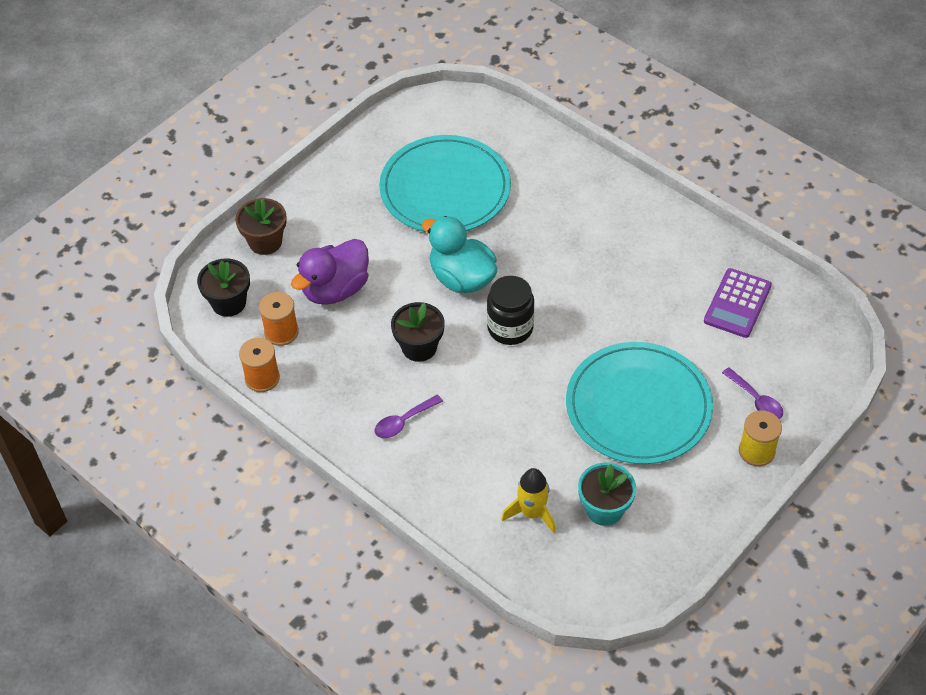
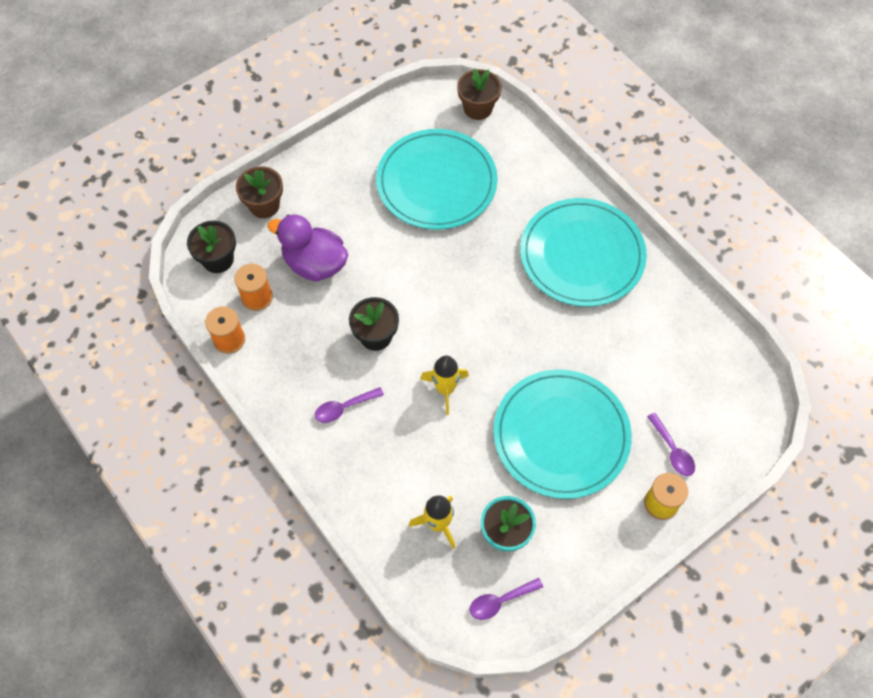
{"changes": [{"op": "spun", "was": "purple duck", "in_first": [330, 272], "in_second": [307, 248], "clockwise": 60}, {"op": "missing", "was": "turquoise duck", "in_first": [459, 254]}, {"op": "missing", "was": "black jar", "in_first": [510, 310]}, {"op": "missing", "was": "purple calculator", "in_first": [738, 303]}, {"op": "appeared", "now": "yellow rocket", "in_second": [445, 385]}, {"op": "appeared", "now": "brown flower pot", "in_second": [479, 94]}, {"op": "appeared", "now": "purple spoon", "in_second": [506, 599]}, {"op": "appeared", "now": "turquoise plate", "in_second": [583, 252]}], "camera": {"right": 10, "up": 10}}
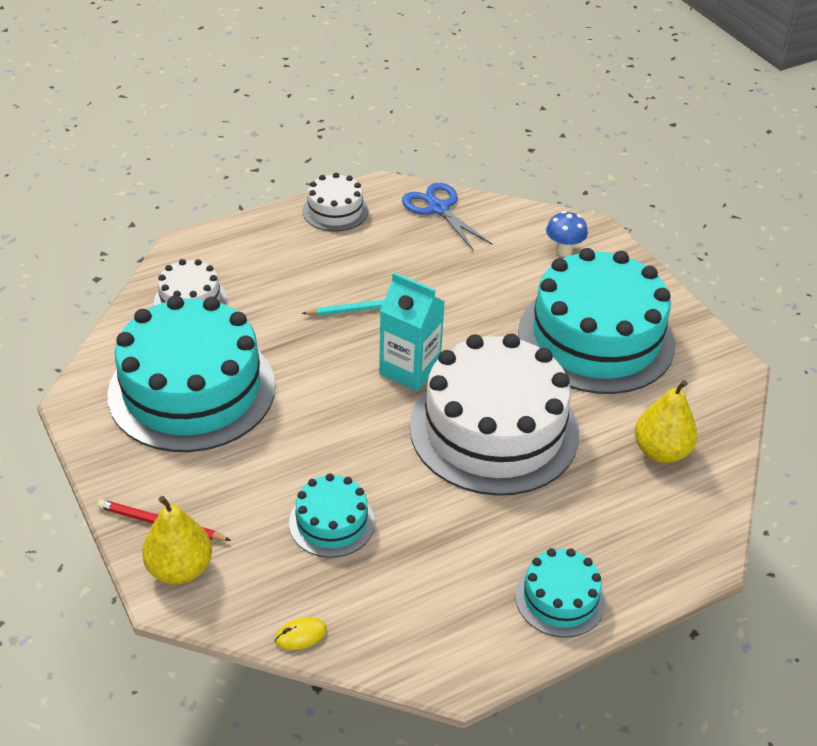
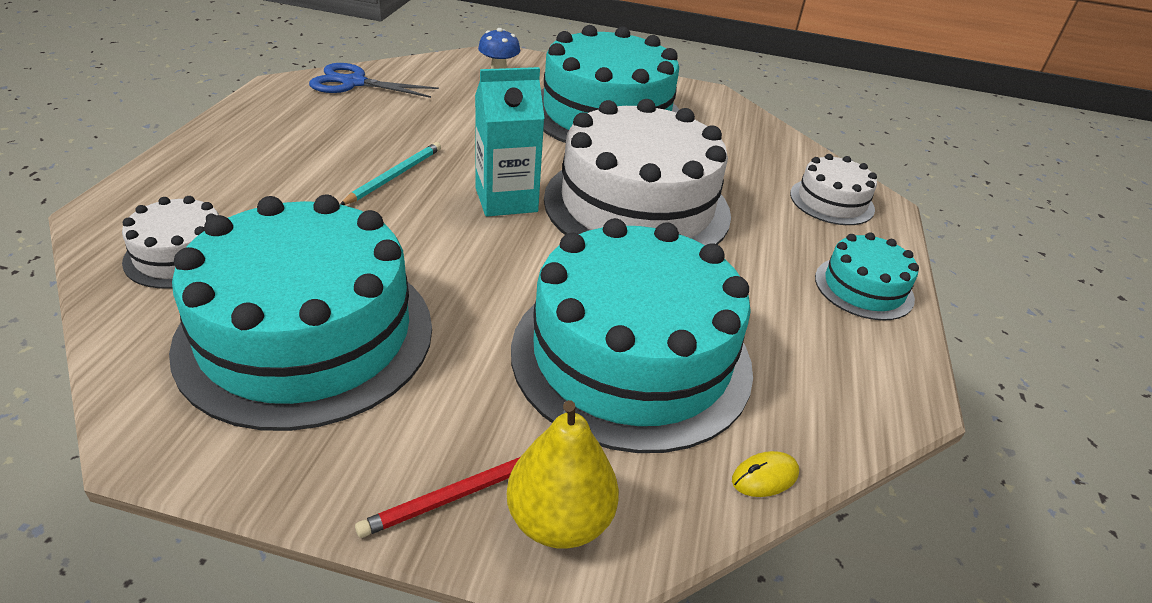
{"changes": [{"op": "spun", "was": "yellow mouse", "in_first": [301, 633], "in_second": [765, 474], "clockwise": 45}, {"op": "size", "was": "turquoise cake", "in_first": [332, 515], "in_second": [632, 335], "ratio": 2.13}, {"op": "relocated", "was": "white cake", "in_first": [335, 202], "in_second": [833, 189]}, {"op": "missing", "was": "yellow pear", "in_first": [665, 421]}], "camera": {"right": -50, "up": -5}}
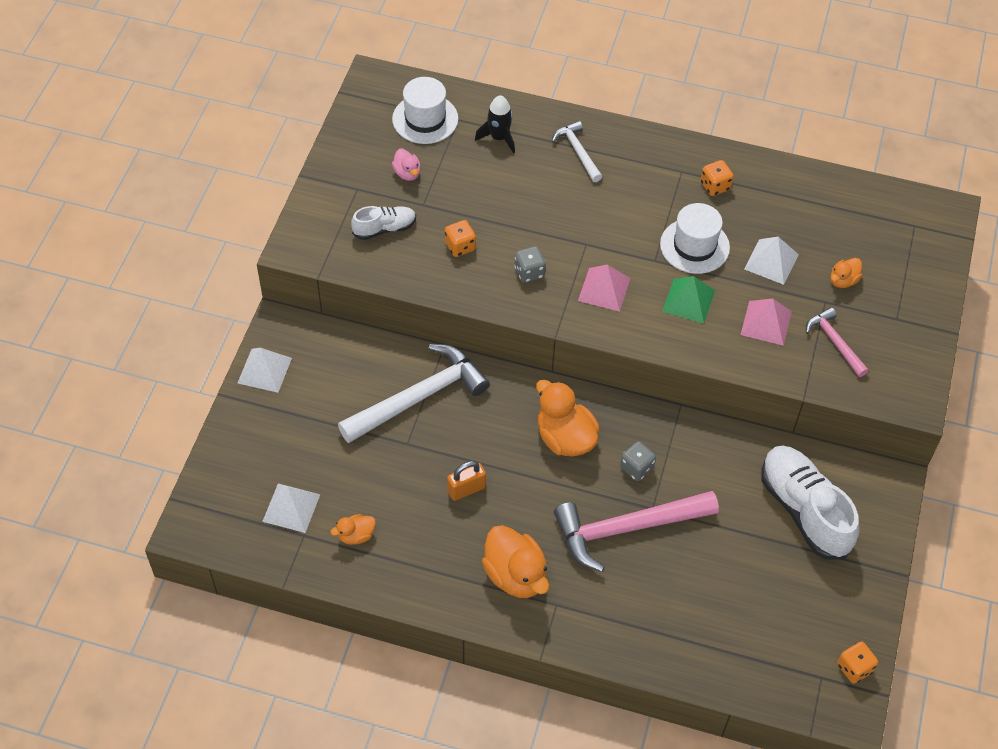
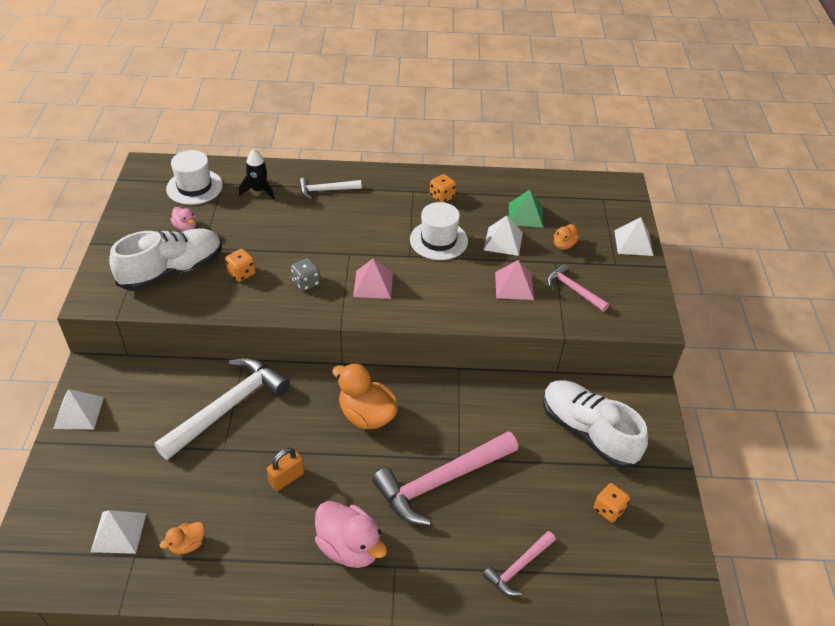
{"changes": [{"op": "size", "was": "white shoe", "in_first": [383, 223], "in_second": [165, 259], "ratio": 1.89}, {"op": "colour", "was": "orange duck", "now": "pink duck", "in_first": [515, 561], "in_second": [351, 534]}, {"op": "spun", "was": "white hammer", "in_first": [577, 151], "in_second": [330, 189], "clockwise": -60}, {"op": "missing", "was": "grey dice", "in_first": [638, 461]}, {"op": "relocated", "was": "green pyramid", "in_first": [688, 299], "in_second": [526, 209]}, {"op": "relocated", "was": "orange dice", "in_first": [857, 662], "in_second": [612, 503]}, {"op": "appeared", "now": "pink hammer", "in_second": [519, 563]}, {"op": "appeared", "now": "white pyramid", "in_second": [633, 236]}], "camera": {"right": -15, "up": -10}}
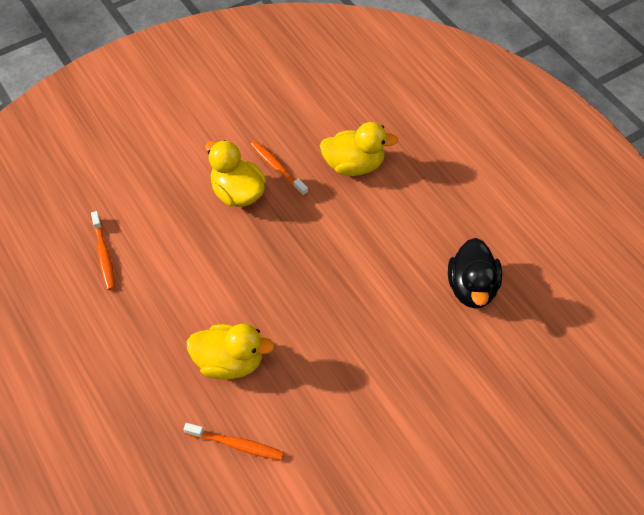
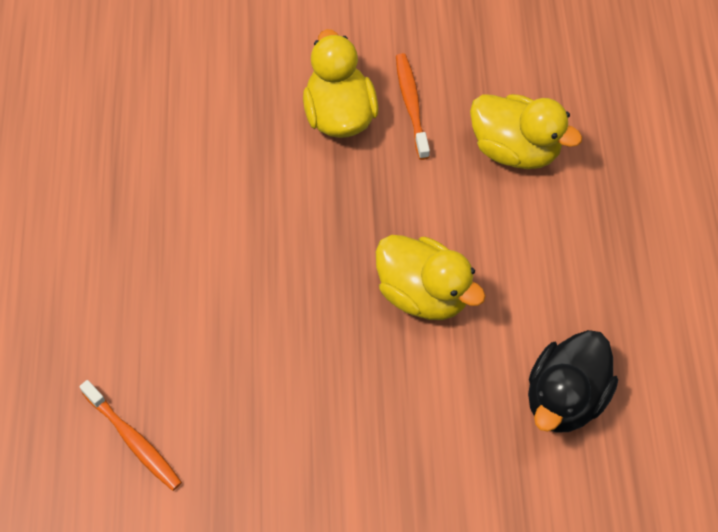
{"changes": [{"op": "missing", "was": "orange toothbrush", "in_first": [103, 250]}, {"op": "relocated", "was": "yellow duck", "in_first": [230, 352], "in_second": [431, 277]}], "camera": {"right": 30, "up": 5}}
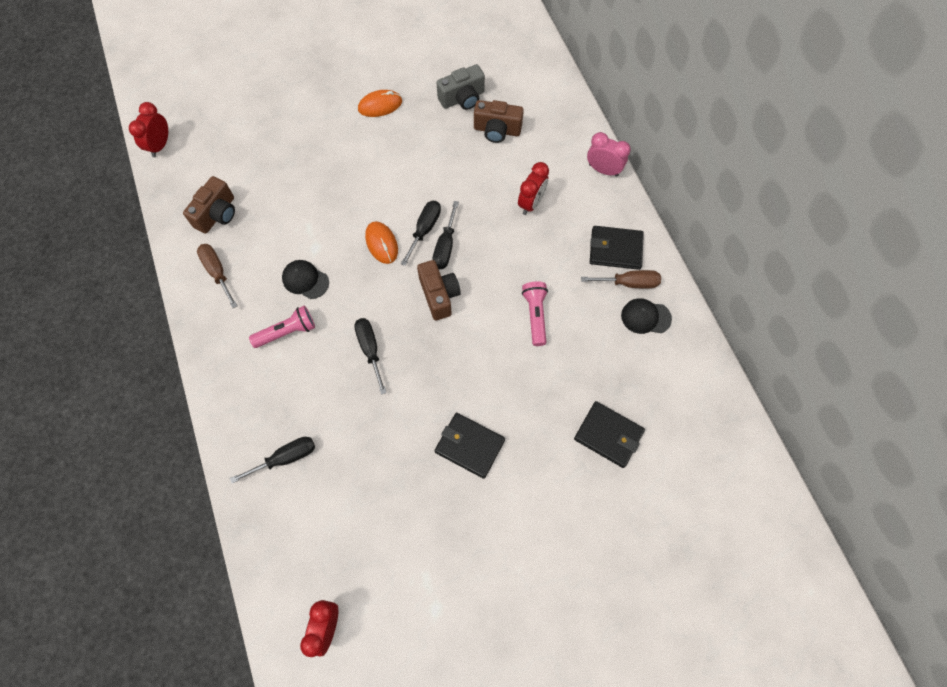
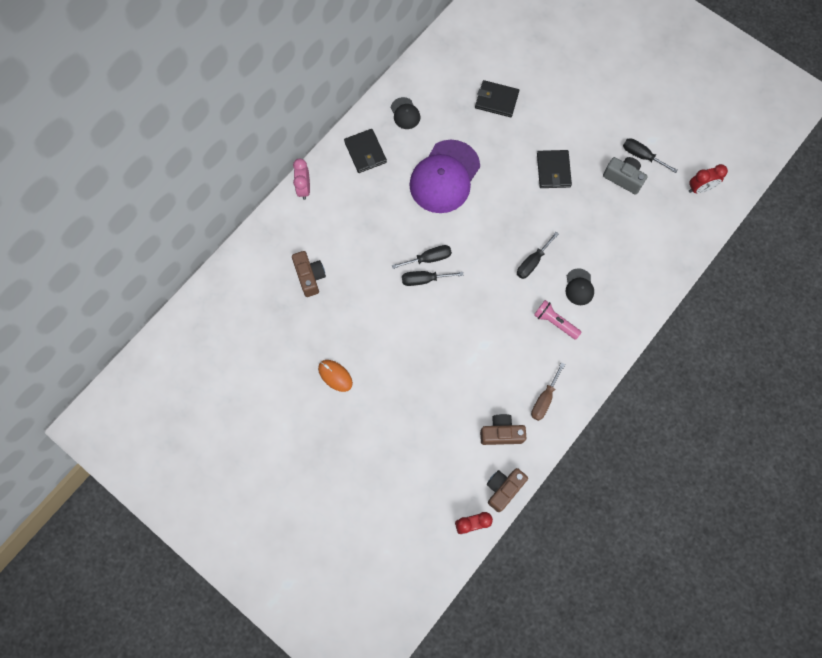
{"changes": [{"op": "relocated", "was": "black screwdriver", "in_first": [272, 460], "in_second": [650, 155]}, {"op": "relocated", "was": "black cap", "in_first": [305, 279], "in_second": [580, 286]}, {"op": "missing", "was": "orange mouse", "in_first": [381, 242]}, {"op": "relocated", "was": "brown camera", "in_first": [439, 290], "in_second": [507, 490]}, {"op": "relocated", "was": "grey camera", "in_first": [460, 87], "in_second": [625, 176]}, {"op": "missing", "was": "red clock", "in_first": [533, 188]}, {"op": "exchanged", "was": "pink flashlight", "now": "purple cap", "in_first": [535, 313], "in_second": [444, 176]}, {"op": "spun", "was": "black wallet", "in_first": [609, 434], "in_second": [497, 98], "clockwise": -75}, {"op": "missing", "was": "brown screwdriver", "in_first": [621, 279]}], "camera": {"right": -120, "up": 5}}
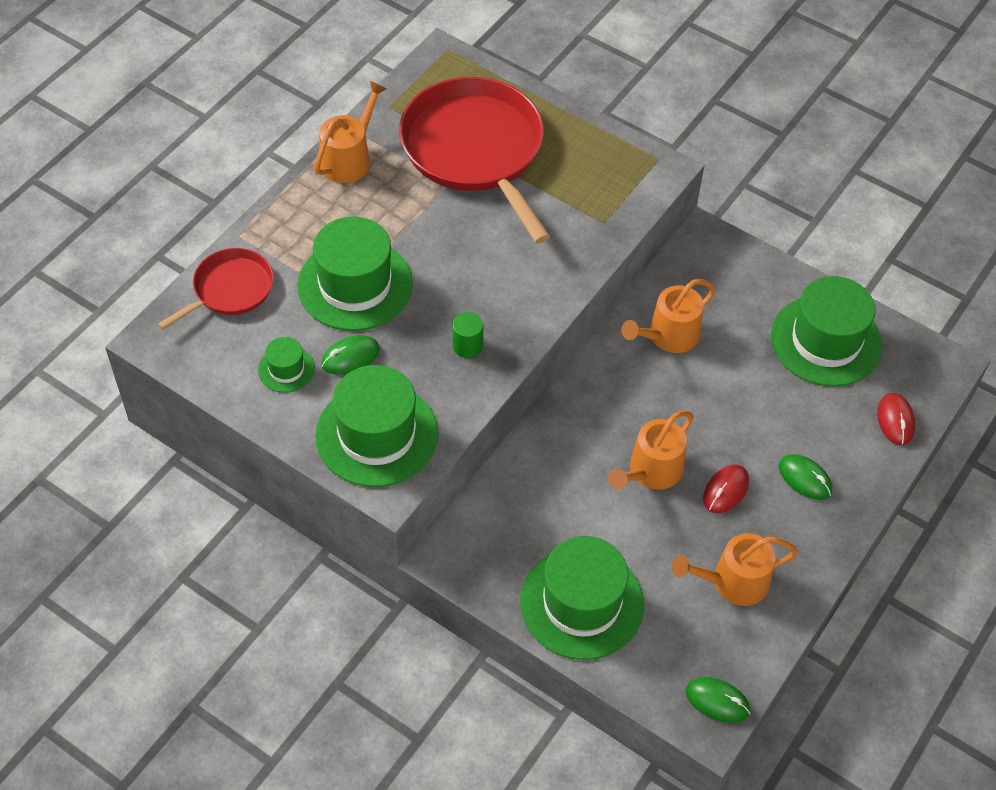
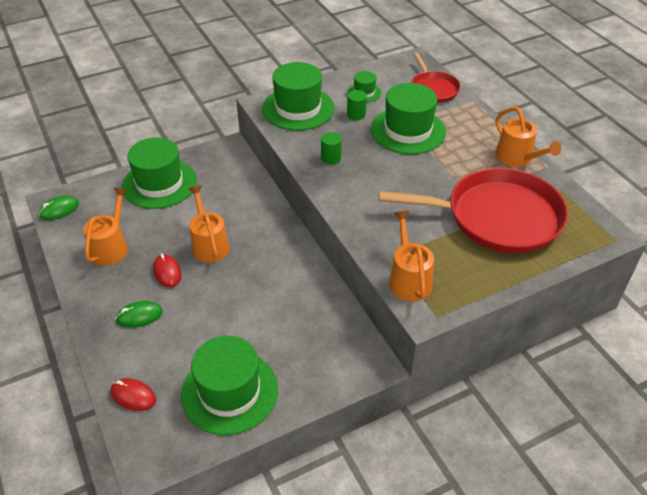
{"changes": [{"op": "exchanged", "was": "green mouse", "now": "green cylinder", "in_first": [350, 355], "in_second": [357, 105]}, {"op": "relocated", "was": "orange watering can", "in_first": [668, 316], "in_second": [411, 256]}], "camera": {"right": 120, "up": -10}}
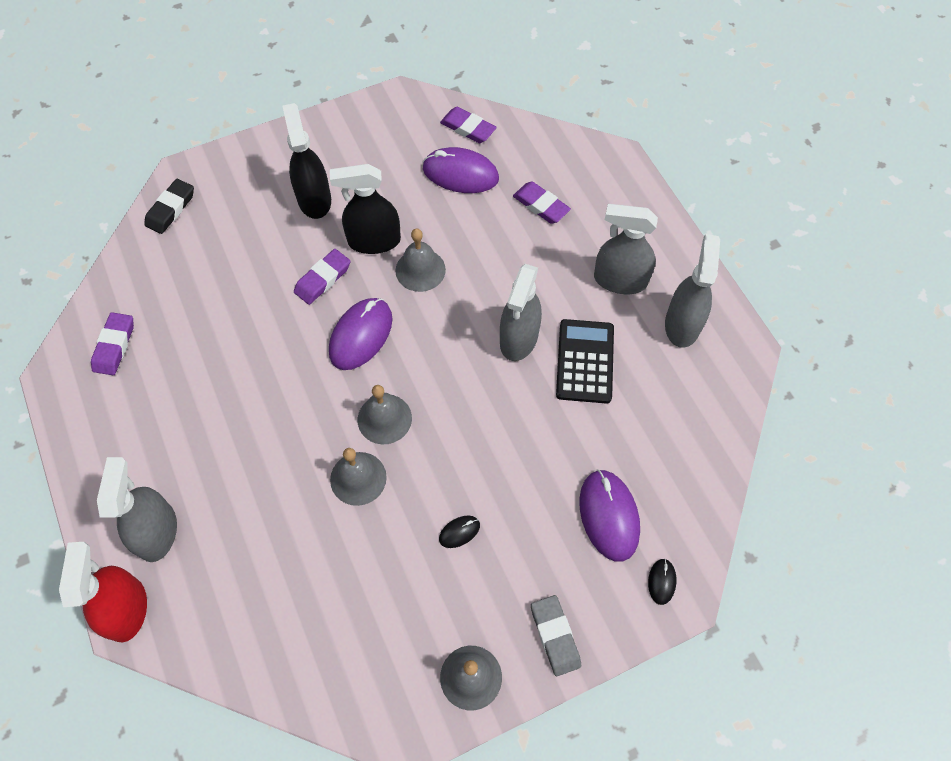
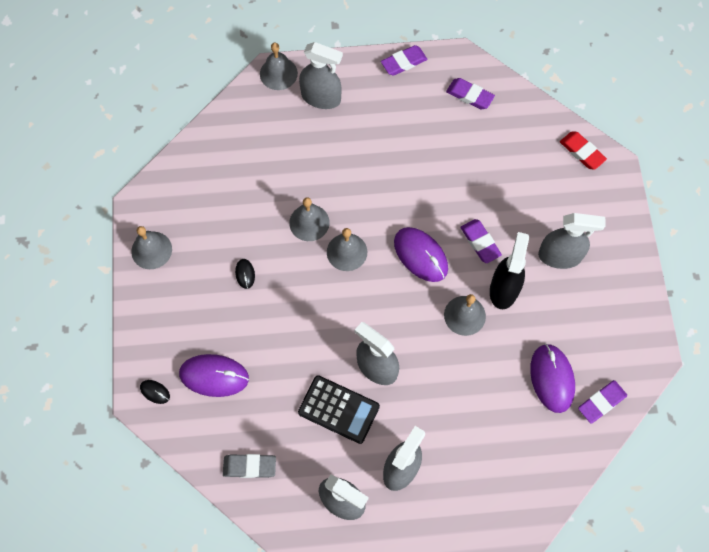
{"changes": [{"op": "exchanged", "was": "red spray bottle", "now": "grey bell", "in_first": [103, 592], "in_second": [279, 66]}, {"op": "colour", "was": "black eraser", "now": "red eraser", "in_first": [169, 206], "in_second": [583, 150]}, {"op": "colour", "was": "black spray bottle", "now": "grey spray bottle", "in_first": [306, 161], "in_second": [571, 241]}, {"op": "spun", "was": "purple mouse", "in_first": [461, 170], "in_second": [552, 378], "clockwise": -45}, {"op": "relocated", "was": "purple eraser", "in_first": [542, 203], "in_second": [404, 60]}, {"op": "relocated", "was": "grey eraser", "in_first": [556, 635], "in_second": [249, 466]}], "camera": {"right": 110, "up": 5}}
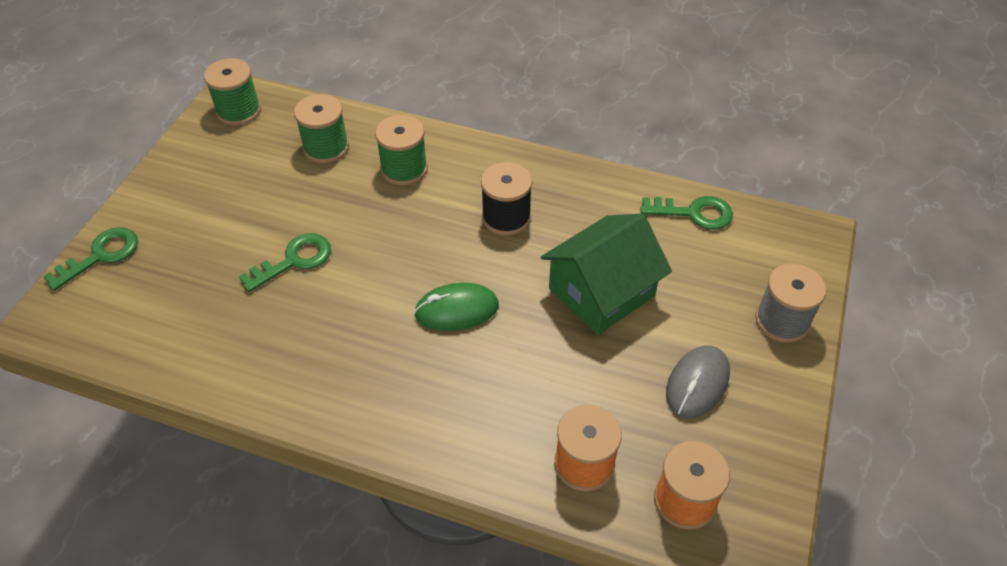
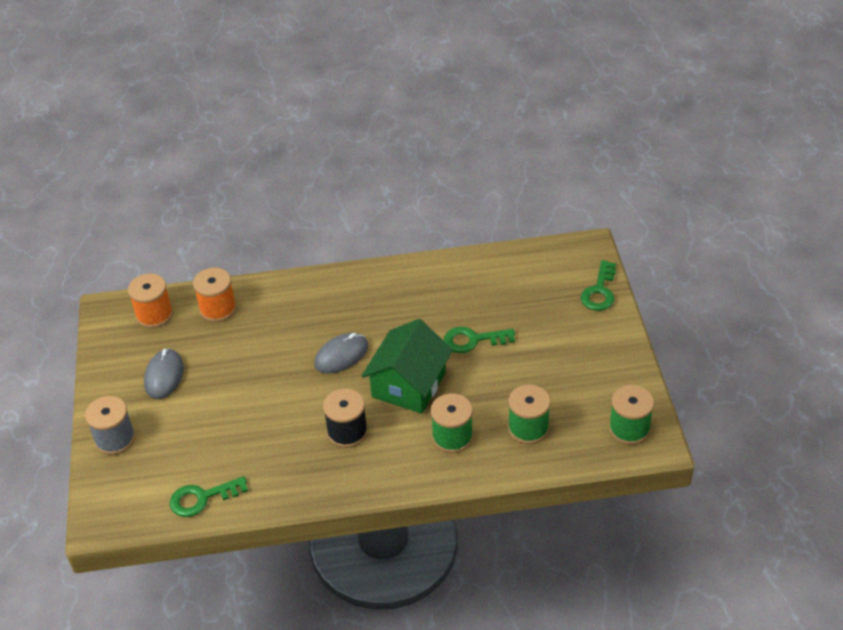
{"changes": [{"op": "spun", "was": "green key", "in_first": [285, 262], "in_second": [479, 340], "clockwise": 60}, {"op": "colour", "was": "green mouse", "now": "grey mouse", "in_first": [456, 307], "in_second": [341, 353]}, {"op": "relocated", "was": "green house", "in_first": [606, 274], "in_second": [407, 366]}], "camera": {"right": 155, "up": -5}}
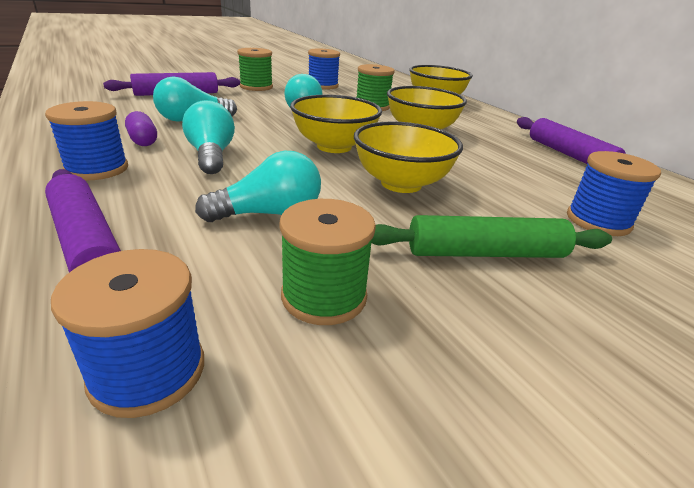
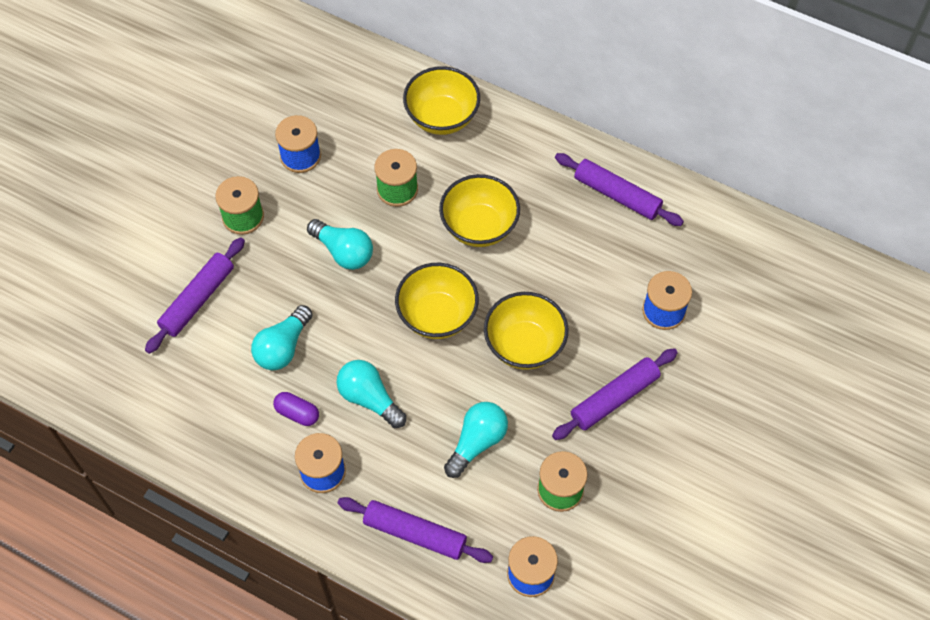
{"changes": [{"op": "colour", "was": "green rolling pin", "now": "purple rolling pin", "in_first": [492, 236], "in_second": [615, 394]}], "camera": {"right": -30, "up": 30}}
